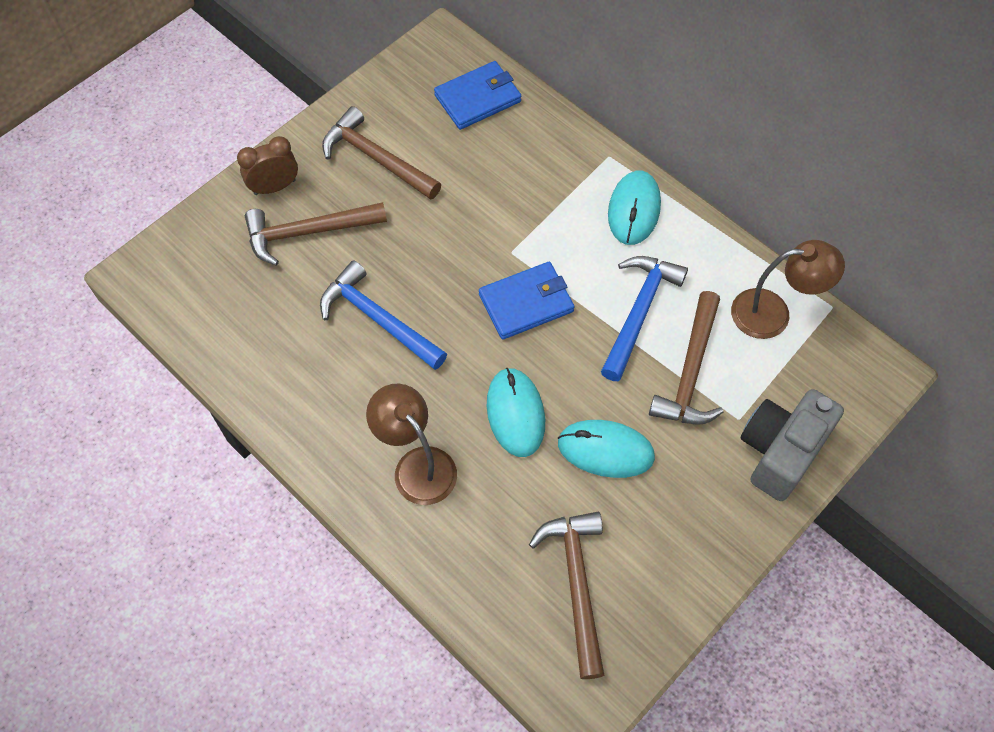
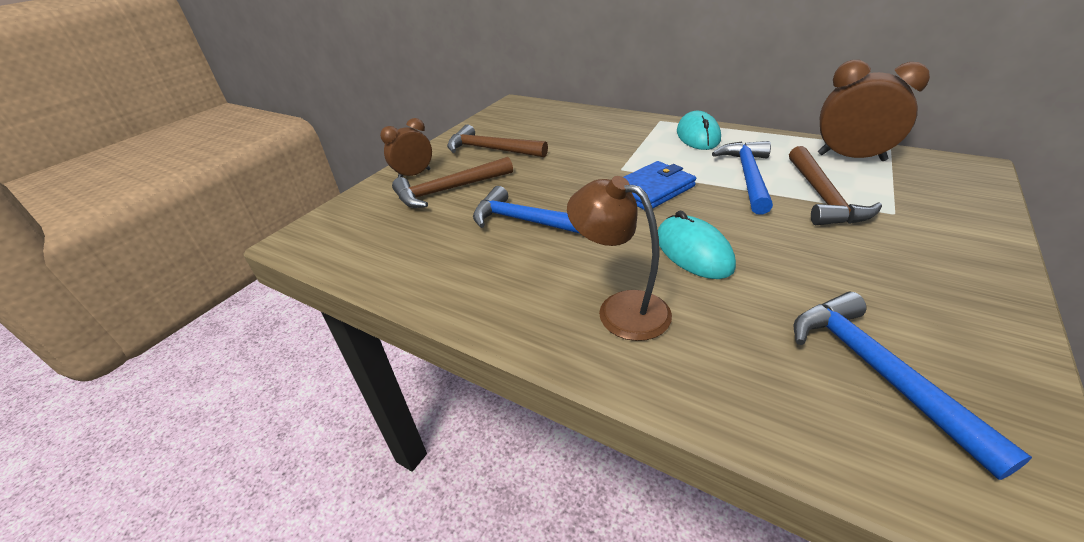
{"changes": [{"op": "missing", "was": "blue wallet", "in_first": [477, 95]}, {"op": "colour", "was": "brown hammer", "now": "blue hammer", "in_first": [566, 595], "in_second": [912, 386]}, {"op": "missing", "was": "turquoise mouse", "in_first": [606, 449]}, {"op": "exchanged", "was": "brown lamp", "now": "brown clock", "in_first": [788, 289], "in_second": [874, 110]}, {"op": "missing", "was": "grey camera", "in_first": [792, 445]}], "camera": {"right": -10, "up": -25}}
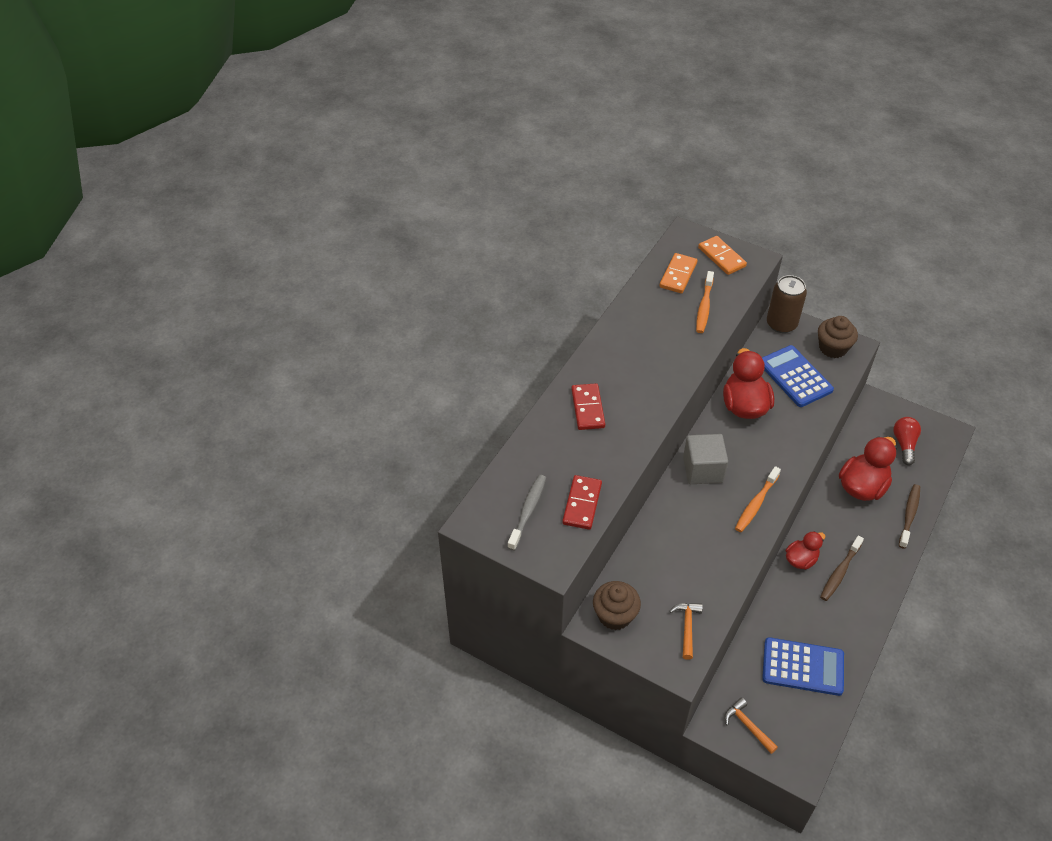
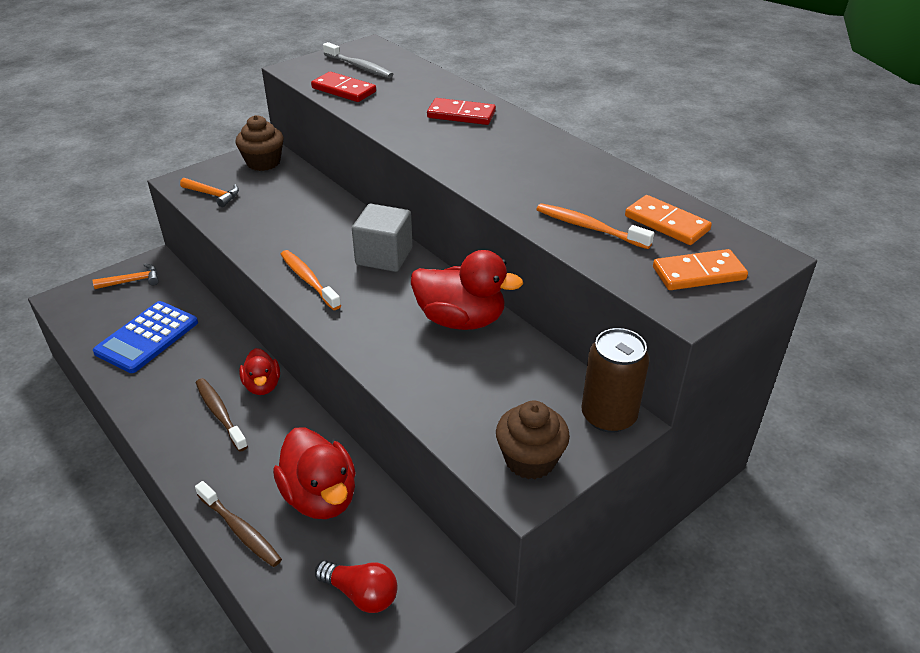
{"changes": [{"op": "missing", "was": "blue calculator", "in_first": [798, 376]}], "camera": {"right": 110, "up": -10}}
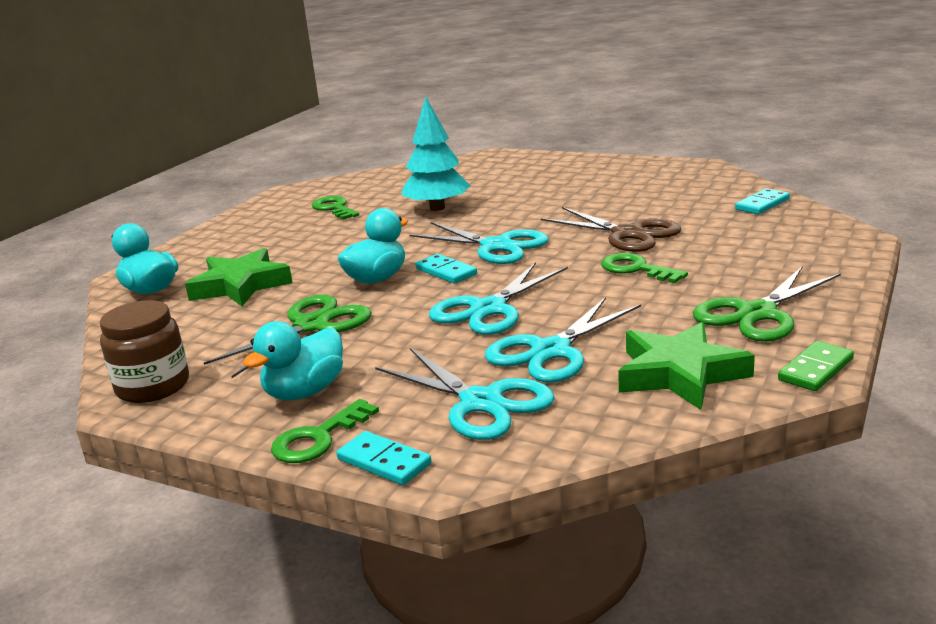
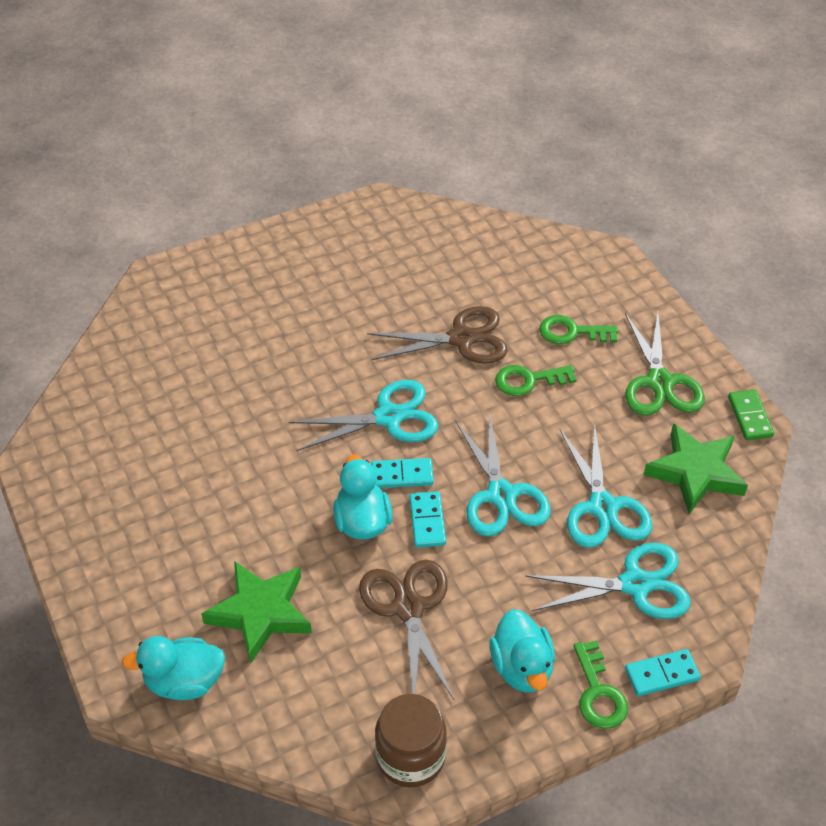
{"changes": [{"op": "colour", "was": "green scissors", "now": "brown scissors", "in_first": [288, 336], "in_second": [407, 630]}, {"op": "relocated", "was": "green key", "in_first": [335, 208], "in_second": [578, 329]}, {"op": "missing", "was": "turquoise tree", "in_first": [436, 154]}, {"op": "relocated", "was": "turquoise domino", "in_first": [762, 201], "in_second": [427, 519]}], "camera": {"right": -55, "up": 25}}
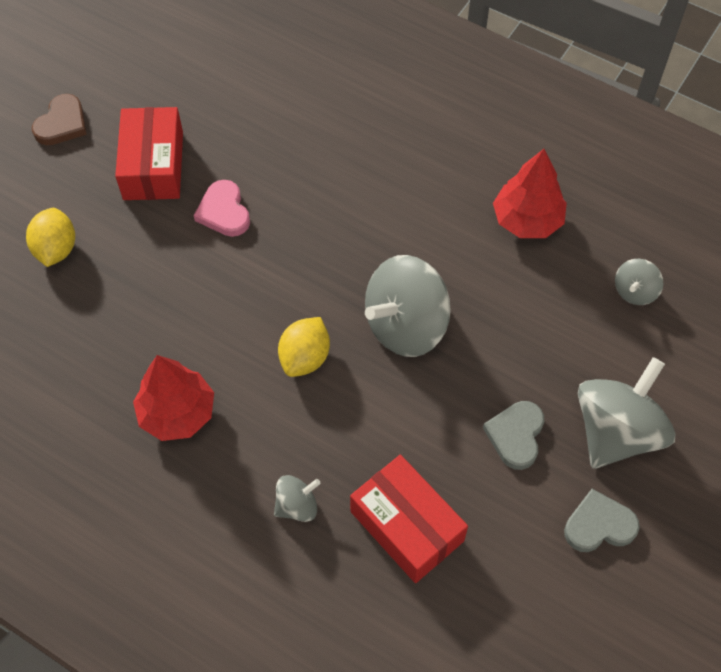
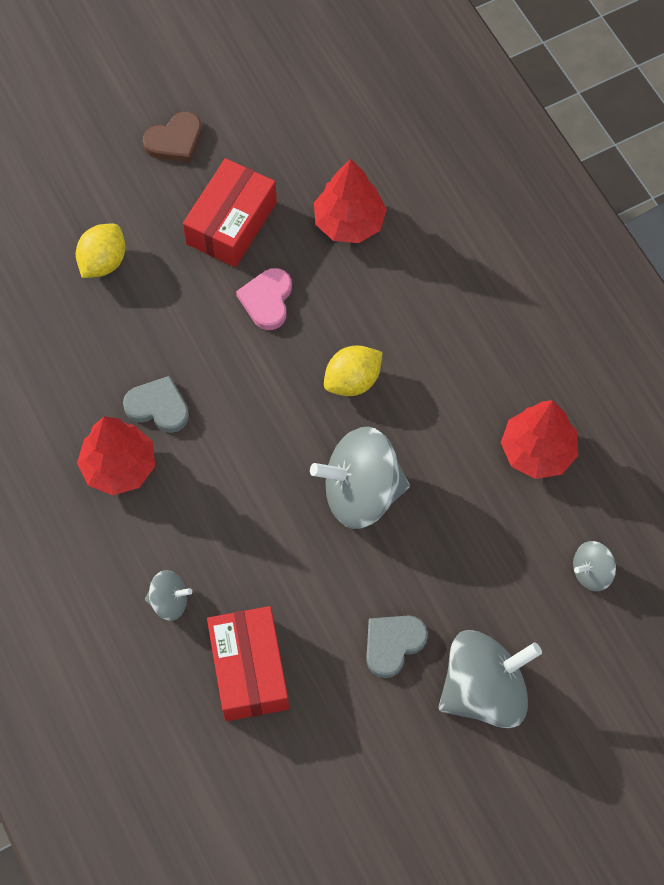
{"changes": [{"op": "relocated", "was": "yellow lemon", "in_first": [304, 347], "in_second": [353, 370]}, {"op": "relocated", "was": "grey heart", "in_first": [602, 520], "in_second": [156, 404]}, {"op": "appeared", "now": "red tree", "in_second": [350, 201]}], "camera": {"right": 30, "up": 5}}
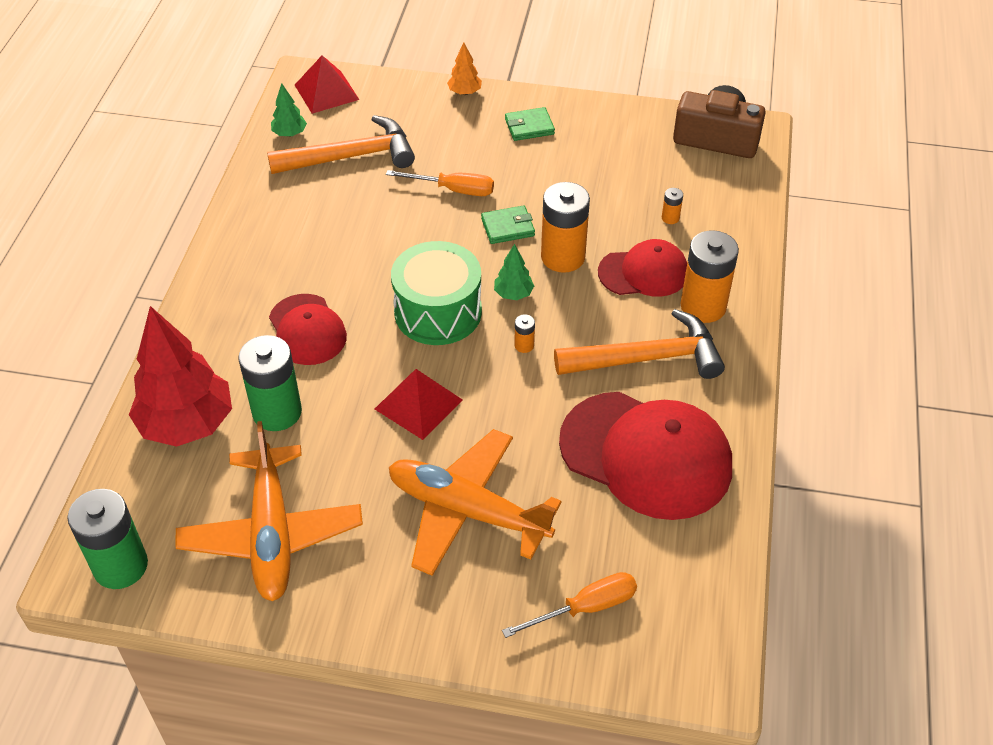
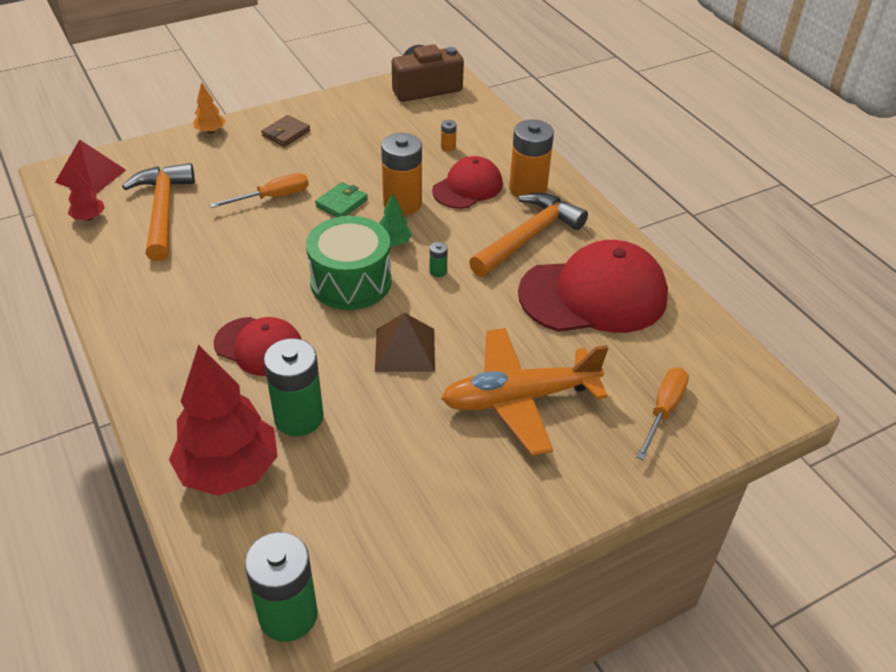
{"changes": [{"op": "missing", "was": "orange plane", "in_first": [269, 511]}, {"op": "spun", "was": "orange hammer", "in_first": [341, 144], "in_second": [158, 212], "clockwise": -45}, {"op": "colour", "was": "green tree", "now": "red tree", "in_first": [289, 110], "in_second": [86, 194]}, {"op": "colour", "was": "red pyramid", "now": "brown pyramid", "in_first": [419, 404], "in_second": [405, 342]}, {"op": "colour", "was": "green wallet", "now": "brown wallet", "in_first": [530, 124], "in_second": [285, 131]}, {"op": "colour", "was": "orange battery", "now": "green battery", "in_first": [524, 333], "in_second": [439, 259]}], "camera": {"right": -40, "up": -5}}
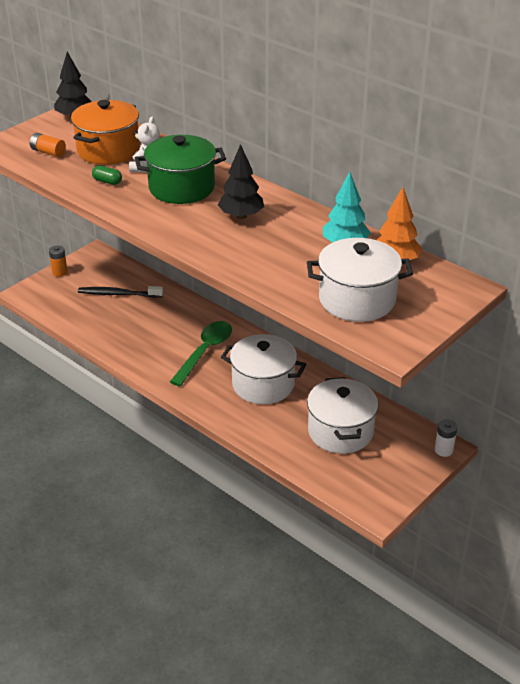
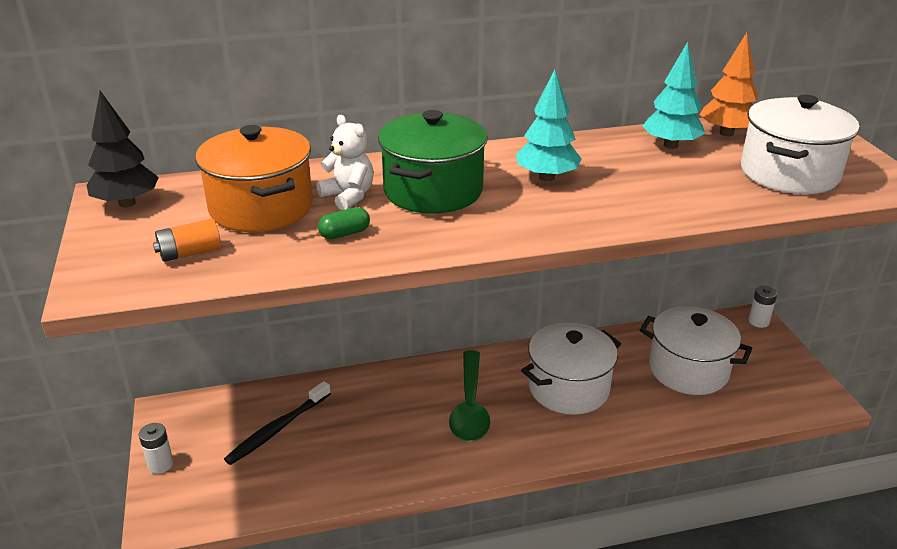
{"changes": [{"op": "colour", "was": "orange battery", "now": "white battery", "in_first": [58, 261], "in_second": [156, 448]}, {"op": "spun", "was": "green spoon", "in_first": [201, 353], "in_second": [469, 396], "clockwise": -150}, {"op": "colour", "was": "black tree", "now": "turquoise tree", "in_first": [241, 181], "in_second": [549, 125]}], "camera": {"right": -55, "up": -5}}
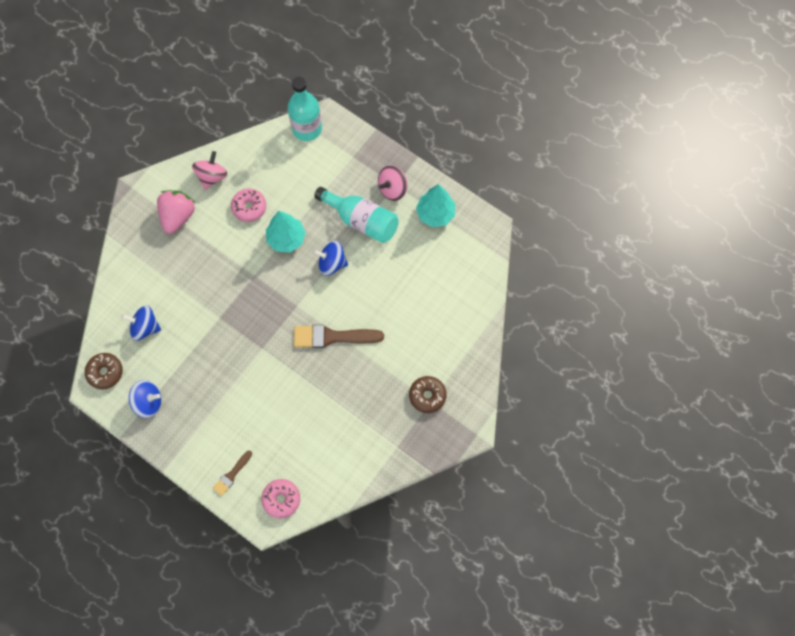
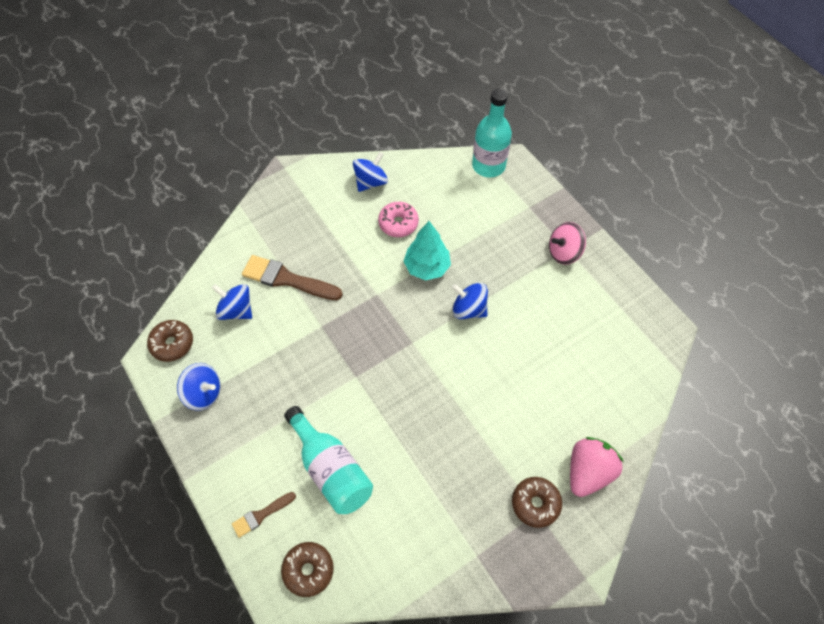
{"changes": [{"op": "relocated", "was": "pink strawberry", "in_first": [176, 212], "in_second": [597, 467]}, {"op": "colour", "was": "pink spinning top", "now": "blue spinning top", "in_first": [210, 170], "in_second": [370, 172]}, {"op": "colour", "was": "pink donut", "now": "brown donut", "in_first": [280, 498], "in_second": [307, 569]}, {"op": "relocated", "was": "brown brush", "in_first": [339, 336], "in_second": [292, 277]}, {"op": "relocated", "was": "turquoise bottle", "in_first": [356, 215], "in_second": [328, 460]}, {"op": "missing", "was": "turquoise tree", "in_first": [435, 205]}], "camera": {"right": 20, "up": -10}}
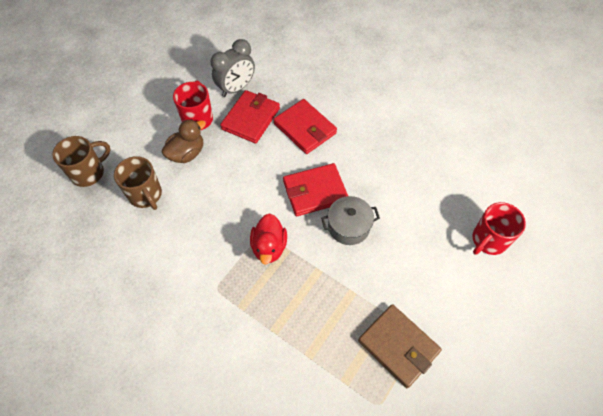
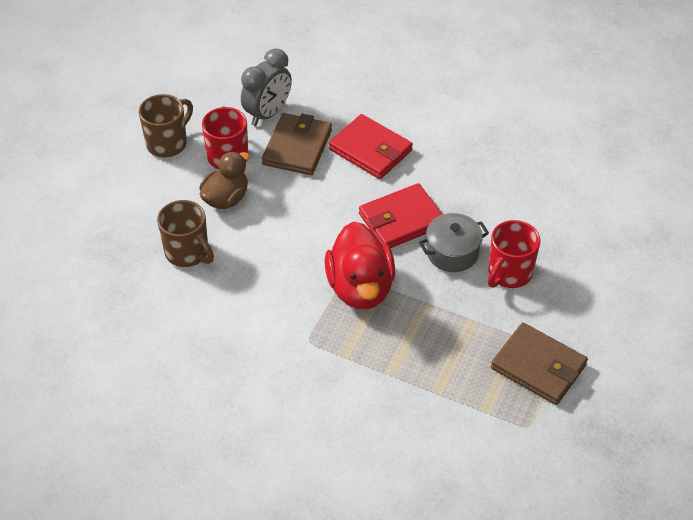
{"changes": [{"op": "relocated", "was": "brown mug", "in_first": [81, 161], "in_second": [166, 125]}, {"op": "colour", "was": "red wallet", "now": "brown wallet", "in_first": [250, 116], "in_second": [297, 144]}, {"op": "size", "was": "red duck", "in_first": [268, 239], "in_second": [359, 265], "ratio": 1.52}, {"op": "relocated", "was": "red mug", "in_first": [499, 228], "in_second": [514, 254]}], "camera": {"right": -10, "up": -10}}
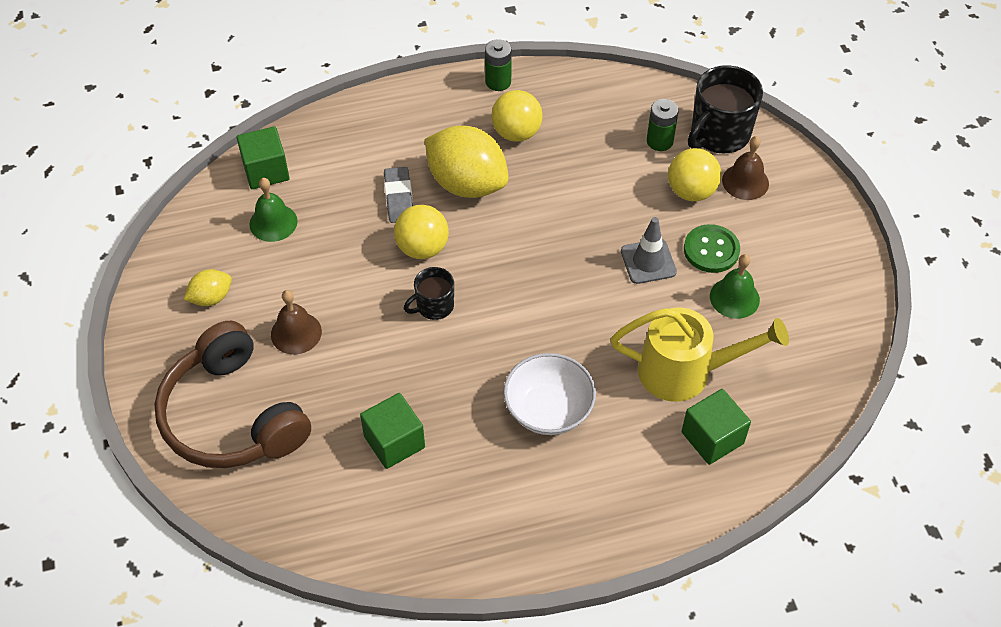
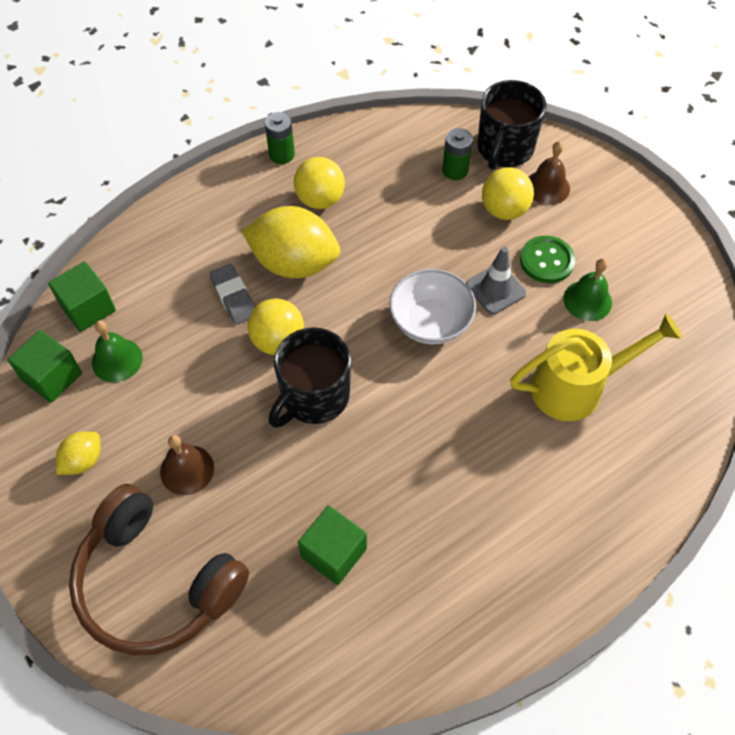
{"changes": [{"op": "size", "was": "black mug", "in_first": [429, 293], "in_second": [310, 377], "ratio": 1.77}, {"op": "relocated", "was": "white bowl", "in_first": [549, 394], "in_second": [432, 306]}, {"op": "relocated", "was": "green cube", "in_first": [716, 427], "in_second": [44, 366]}], "camera": {"right": -20, "up": 5}}
